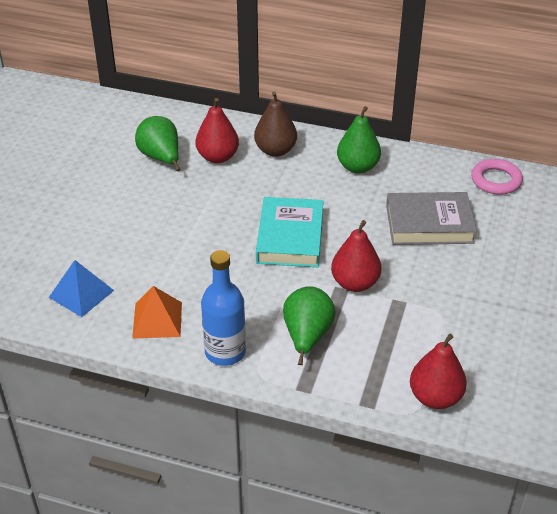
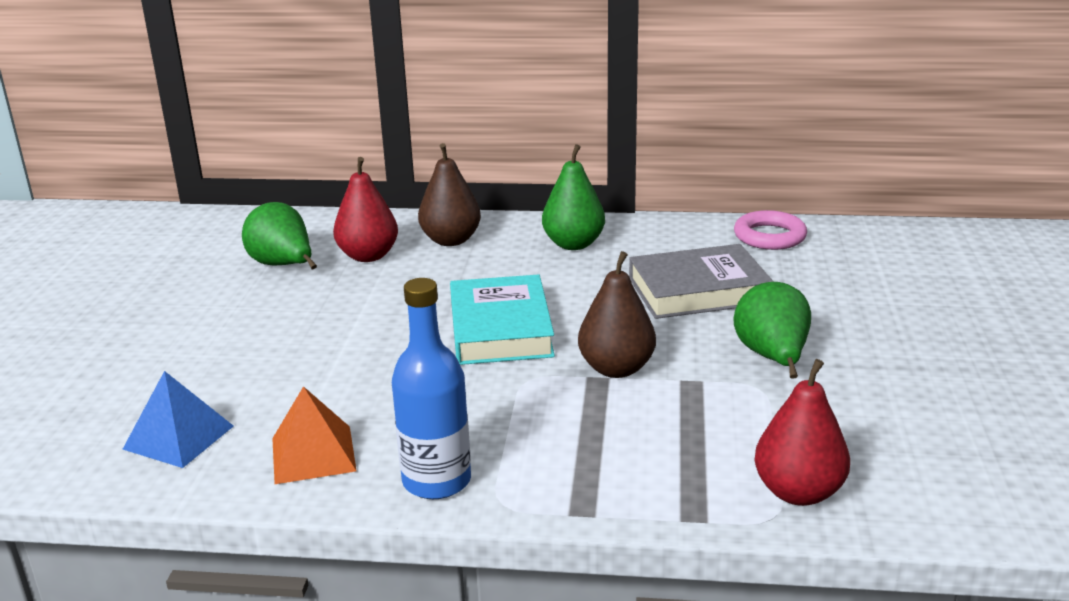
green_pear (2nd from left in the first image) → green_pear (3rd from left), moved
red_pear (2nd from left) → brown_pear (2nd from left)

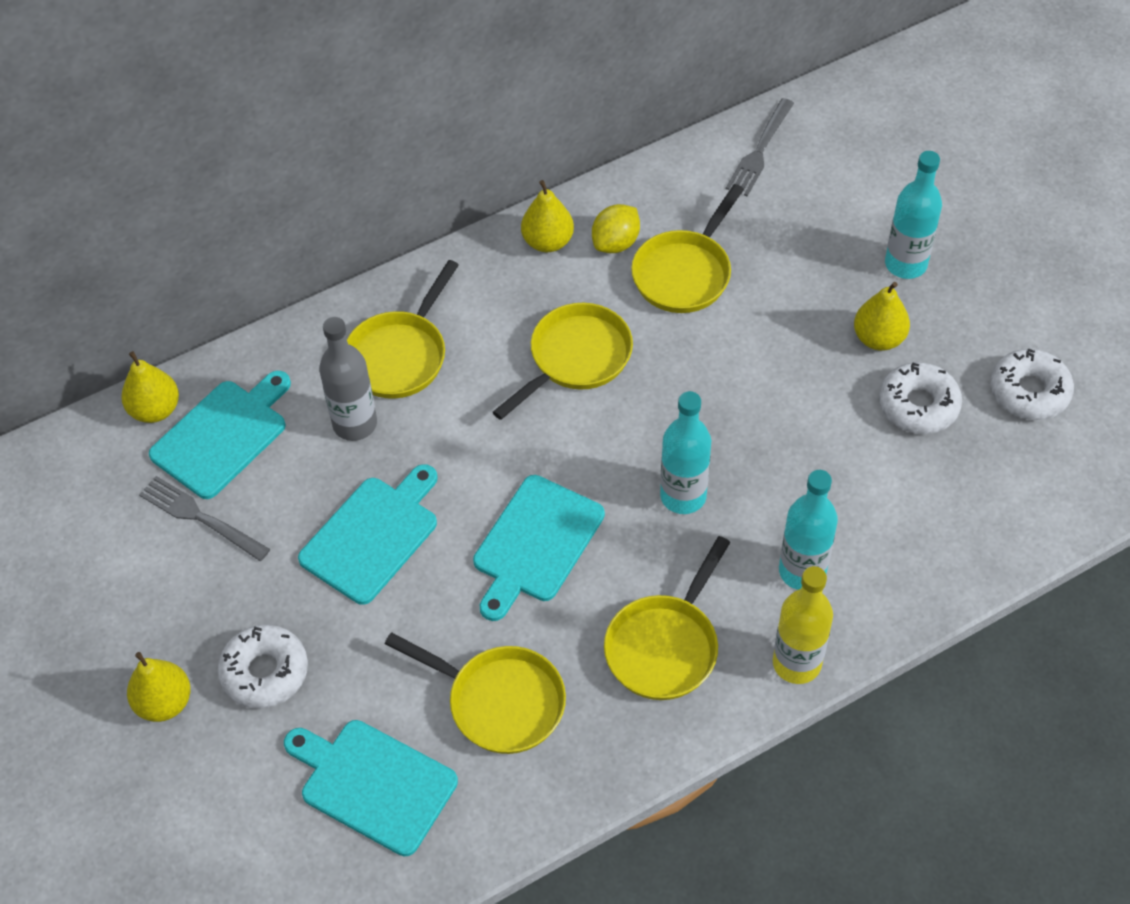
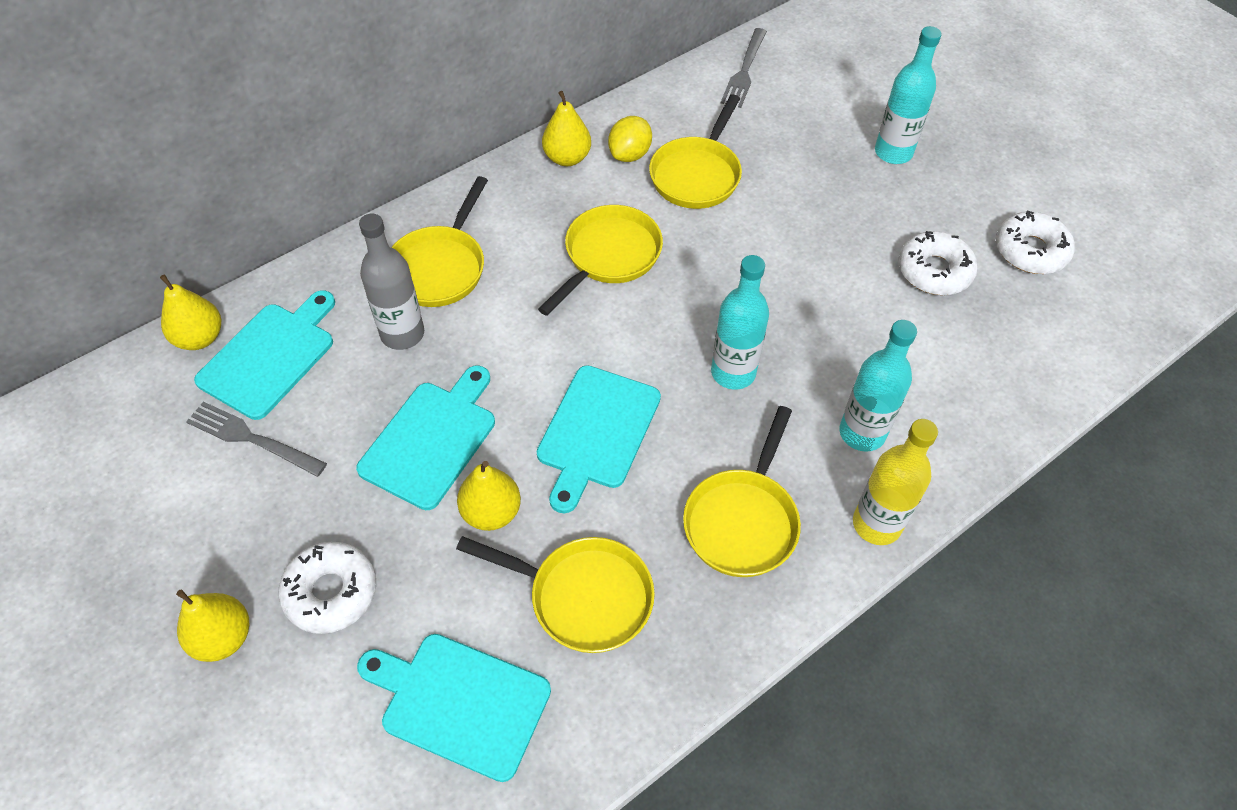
yellow_pear (4th from left in the first image) → yellow_pear (3rd from left), moved

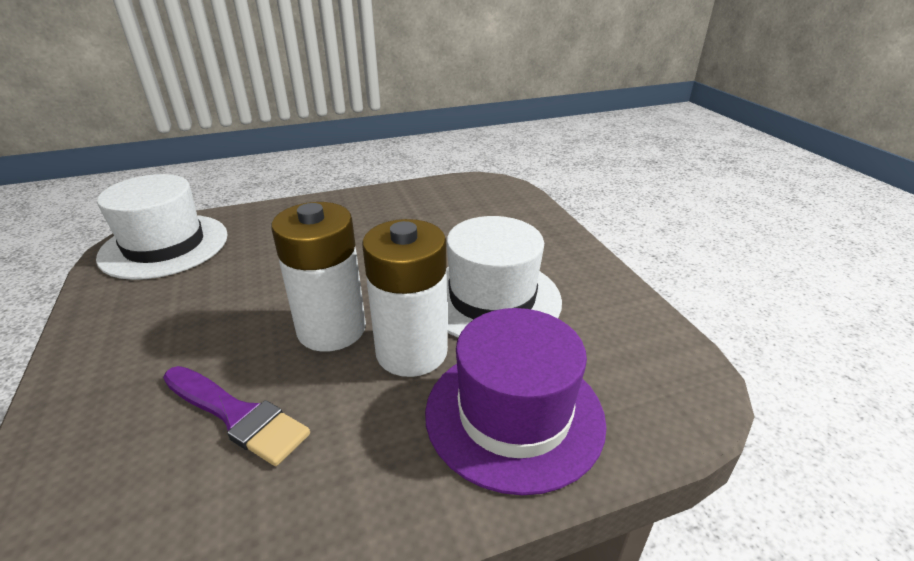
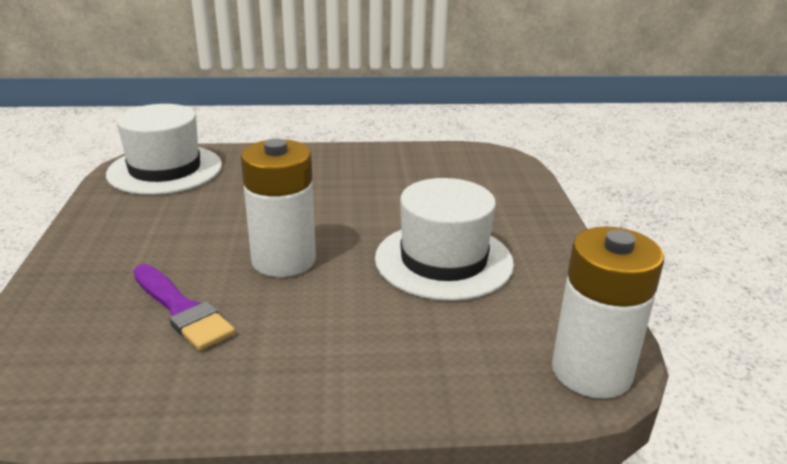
purple_hat → -
white_battery (2nd from left), moved

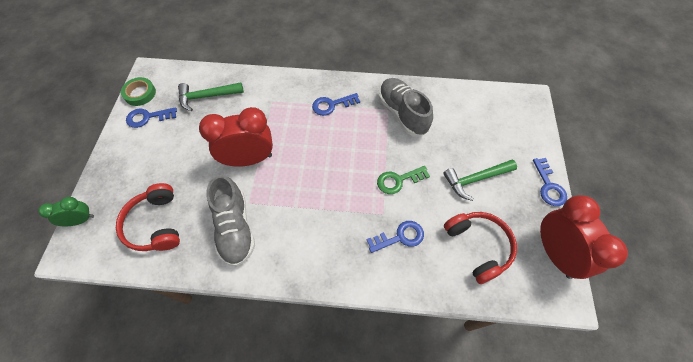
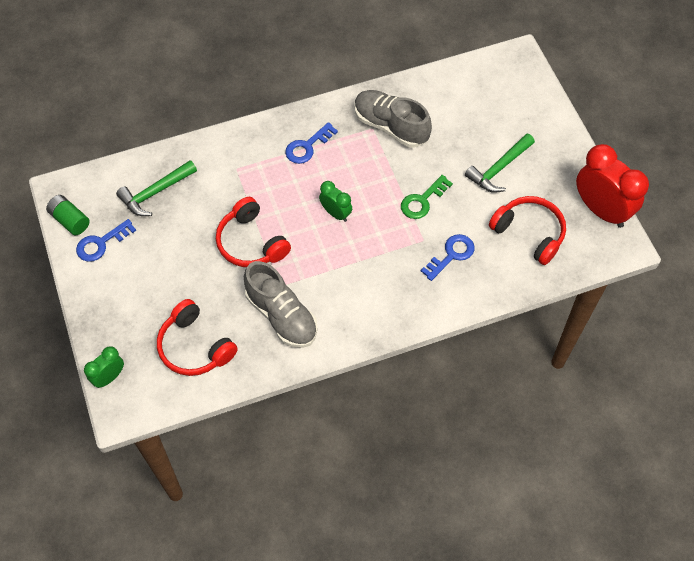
blue_key (4th from left) → -
- → green_clock (2nd from left)
green_tape → green_battery
red_clock (1st from left) → red_headphones (2nd from left)

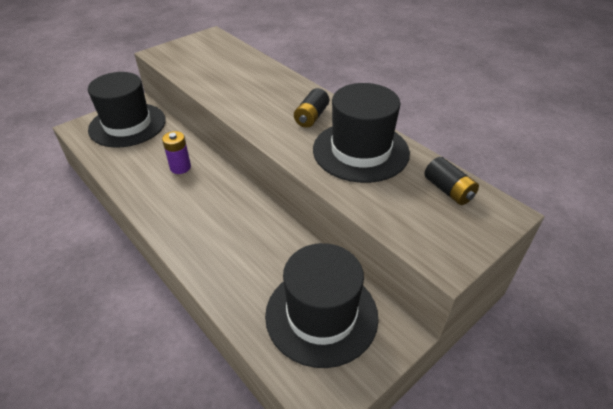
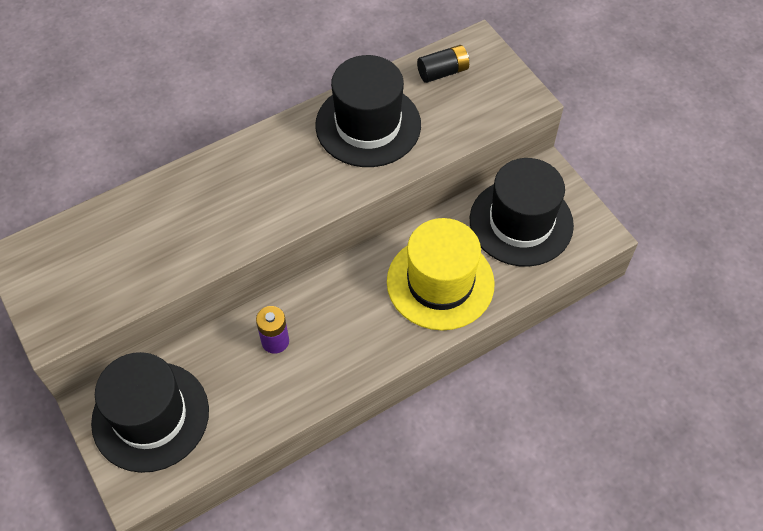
black_battery (1st from left) → -
- → yellow_hat

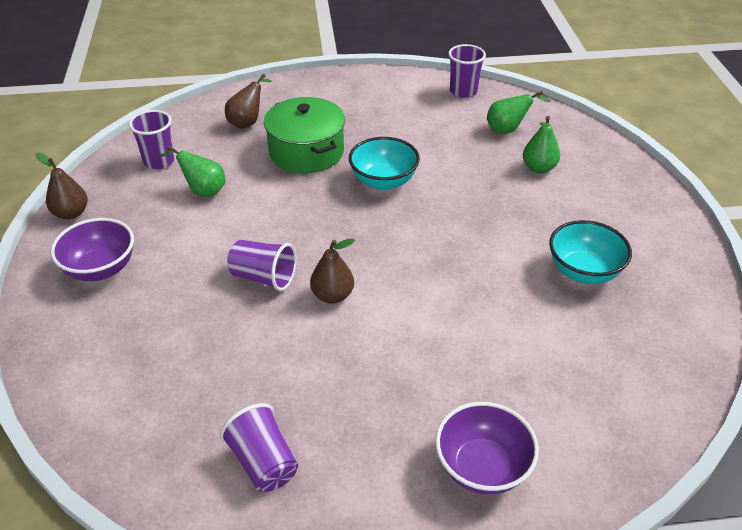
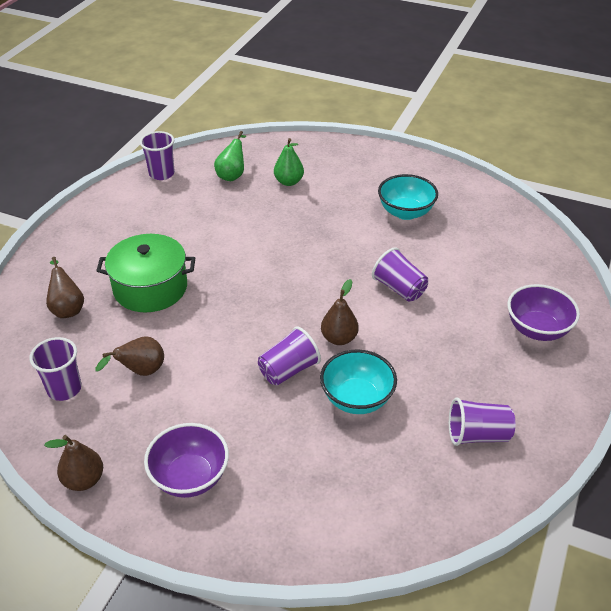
- → purple_cup (4th from left)
turquoise_bowl (1st from left), moved
green_pear (1st from left) → brown_pear (3rd from left)

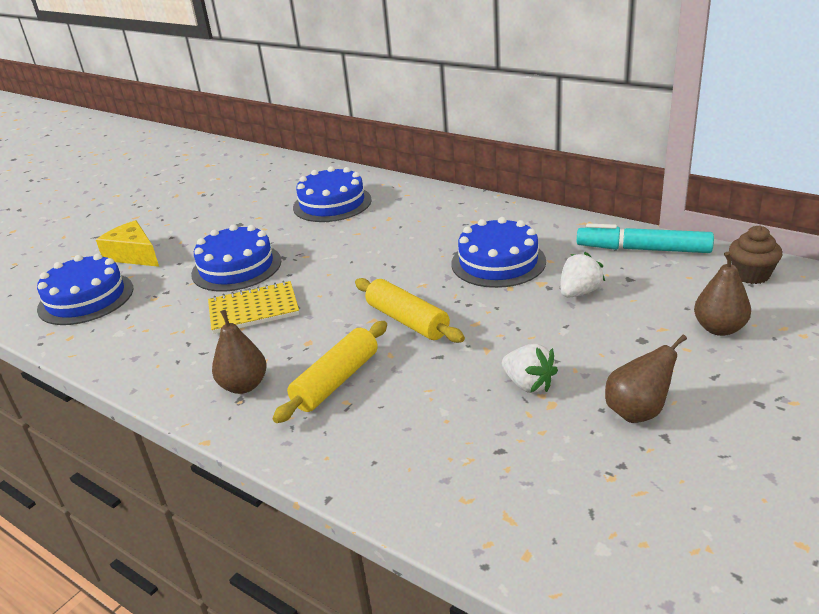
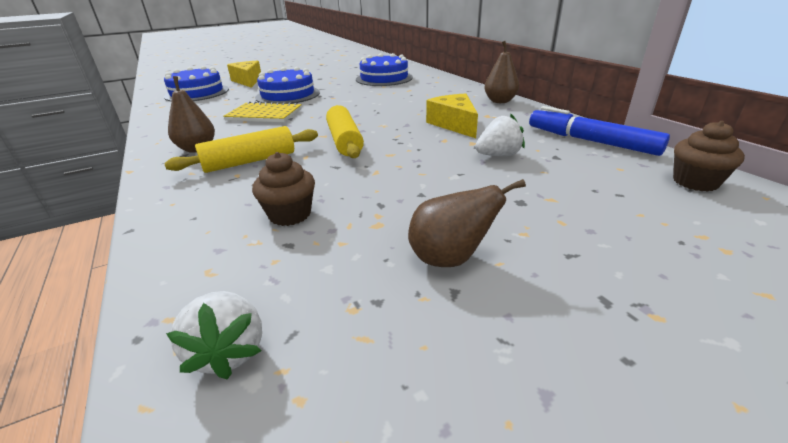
- → brown_cupcake (1st from left)
white_strawberry (1st from left), moved
brown_pear (3rd from left), moved
blue_cake (4th from left) → yellow_cheese (2nd from left)
turquoise_marker → blue_marker

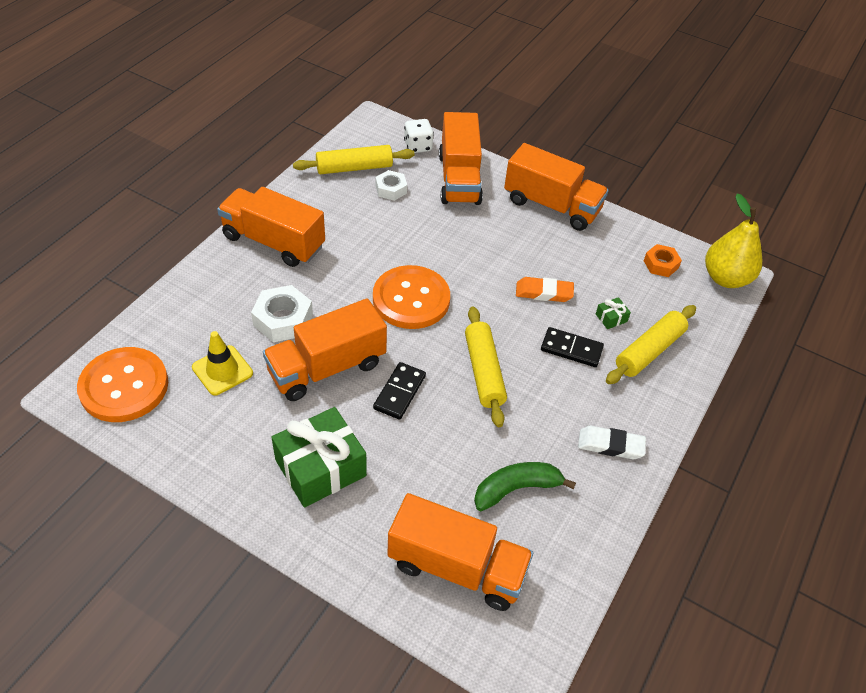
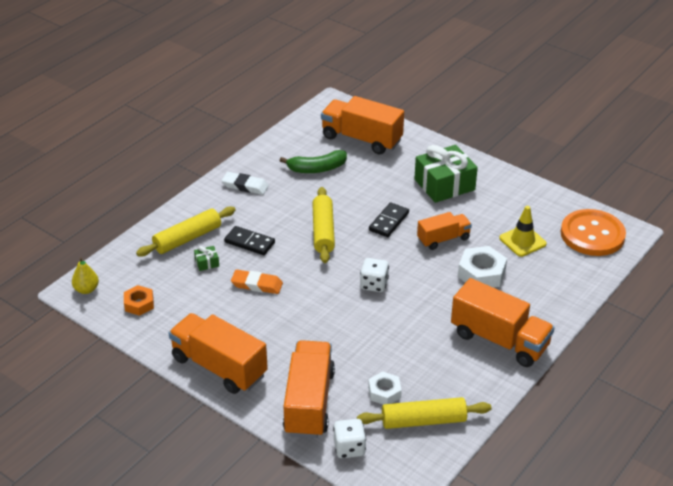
orange_button (2nd from left) → white_dice (2nd from left)
orange_truck (2nd from left in the first image) → orange_truck (4th from left), x0.59
yellow_pear, x0.54

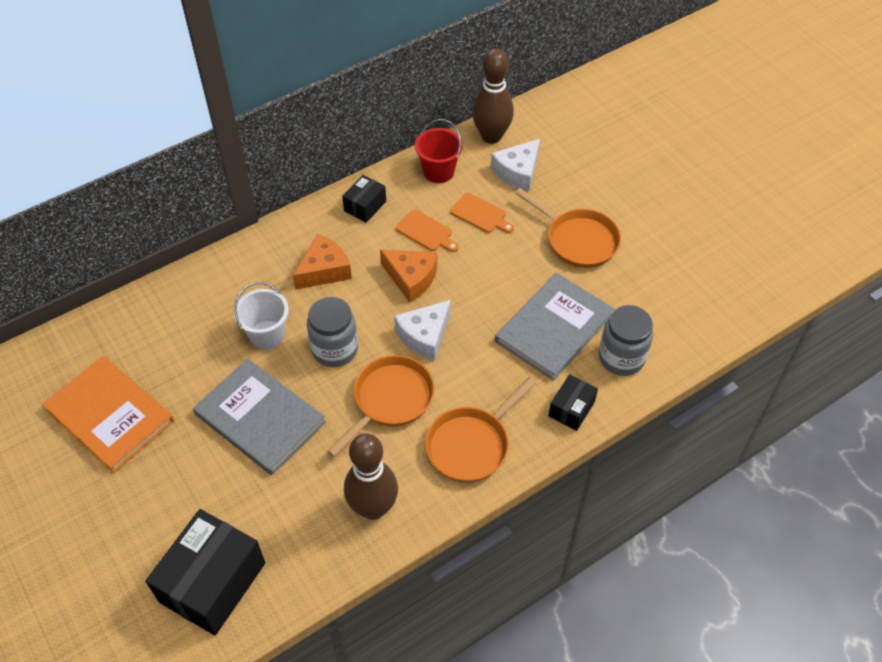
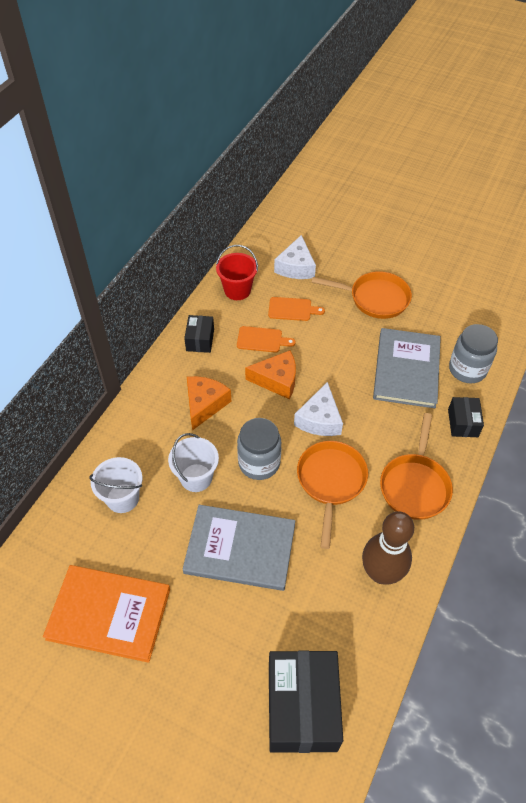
brown_bowling_pin (2nd from left) → -
- → white_bucket (1st from left)

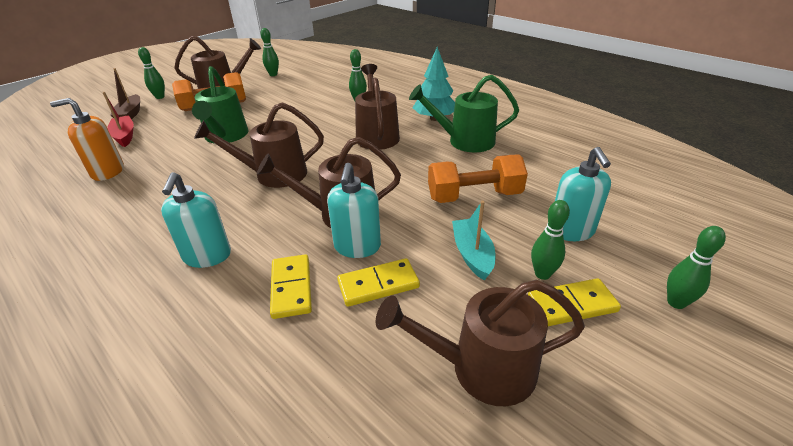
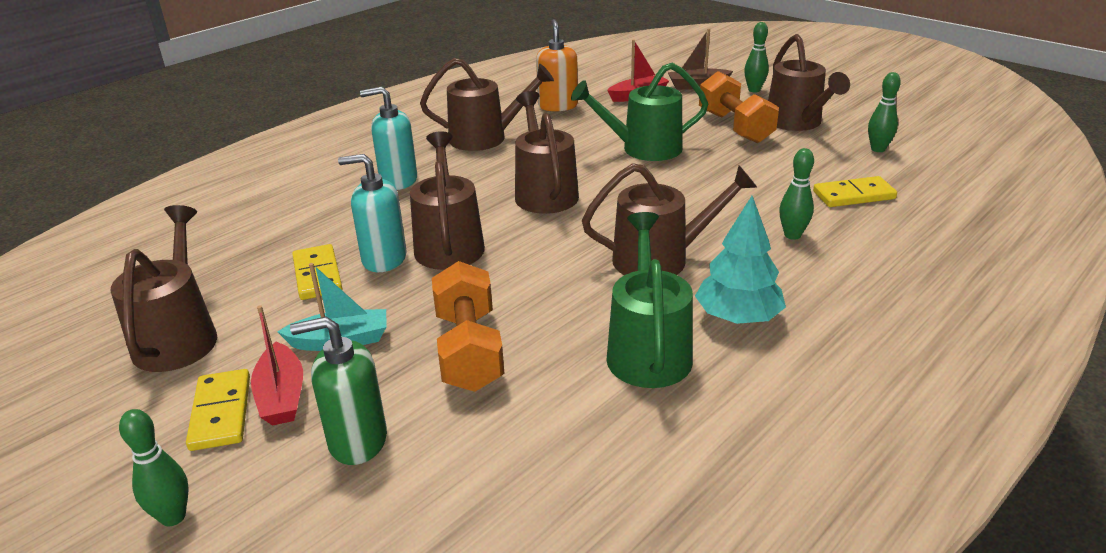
- → brown_watering_can (3rd from left)
yellow_domino (1st from left in the first image) → yellow_domino (3rd from left), moved
green_bowling_pin (4th from left) → red_boat (1st from left)
turquoise_soap_dispenser (3rd from left) → green_soap_dispenser

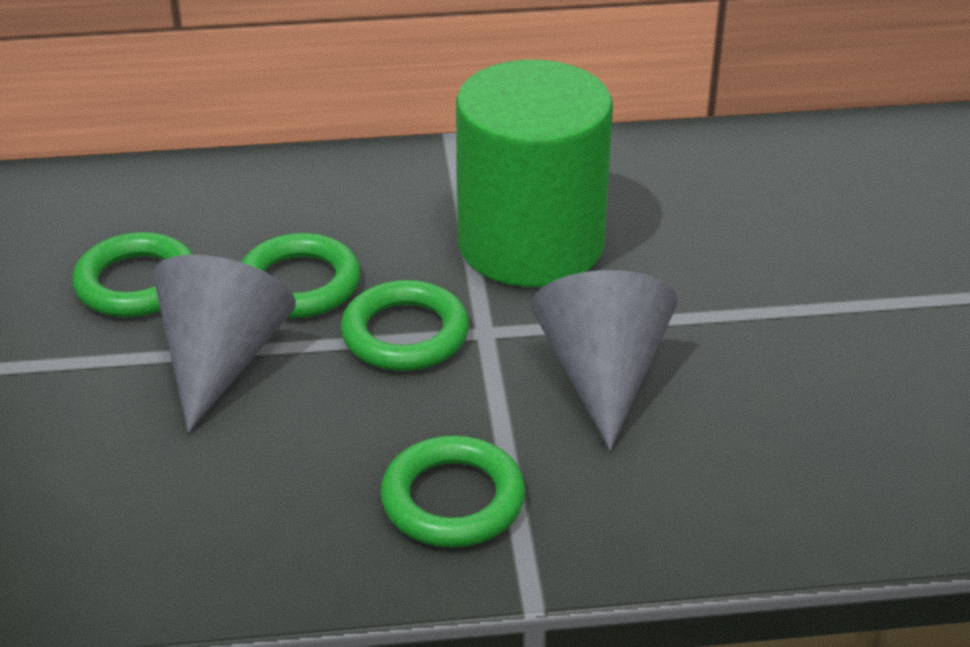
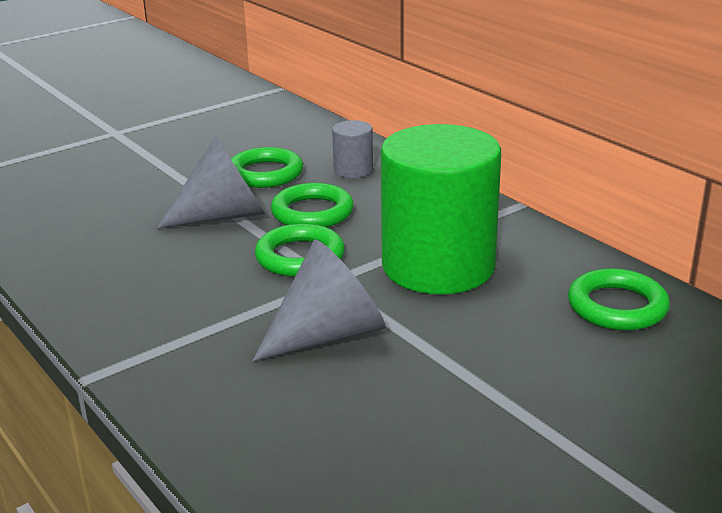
- → grey_cylinder
green_ring (4th from left), moved

